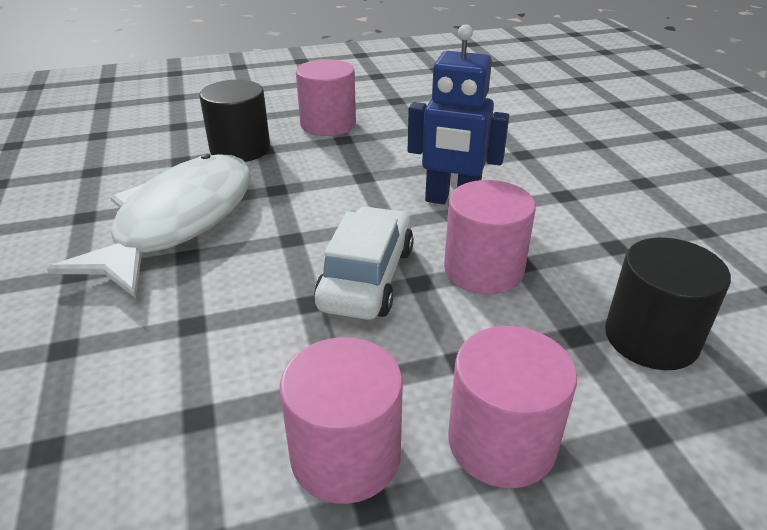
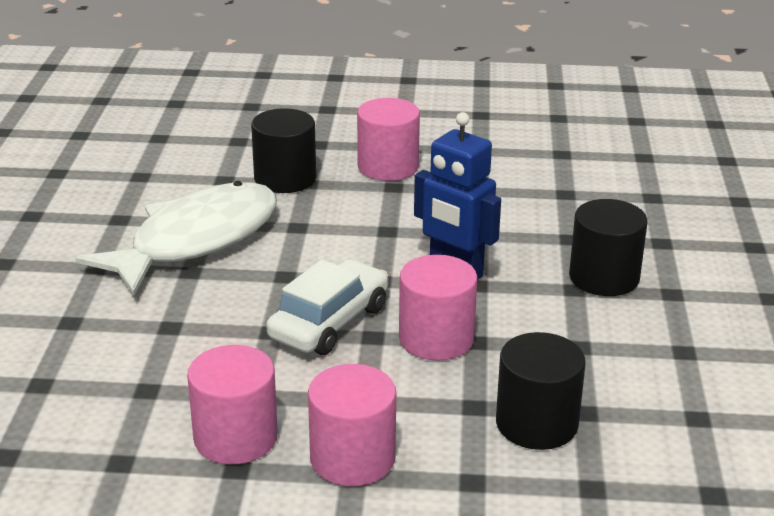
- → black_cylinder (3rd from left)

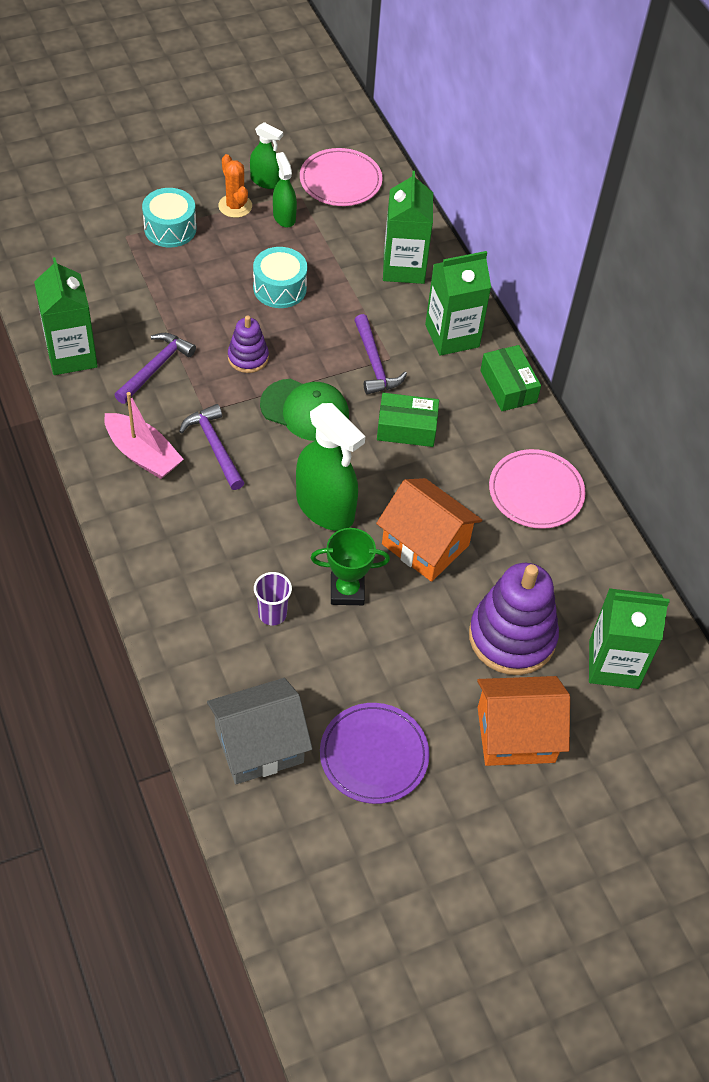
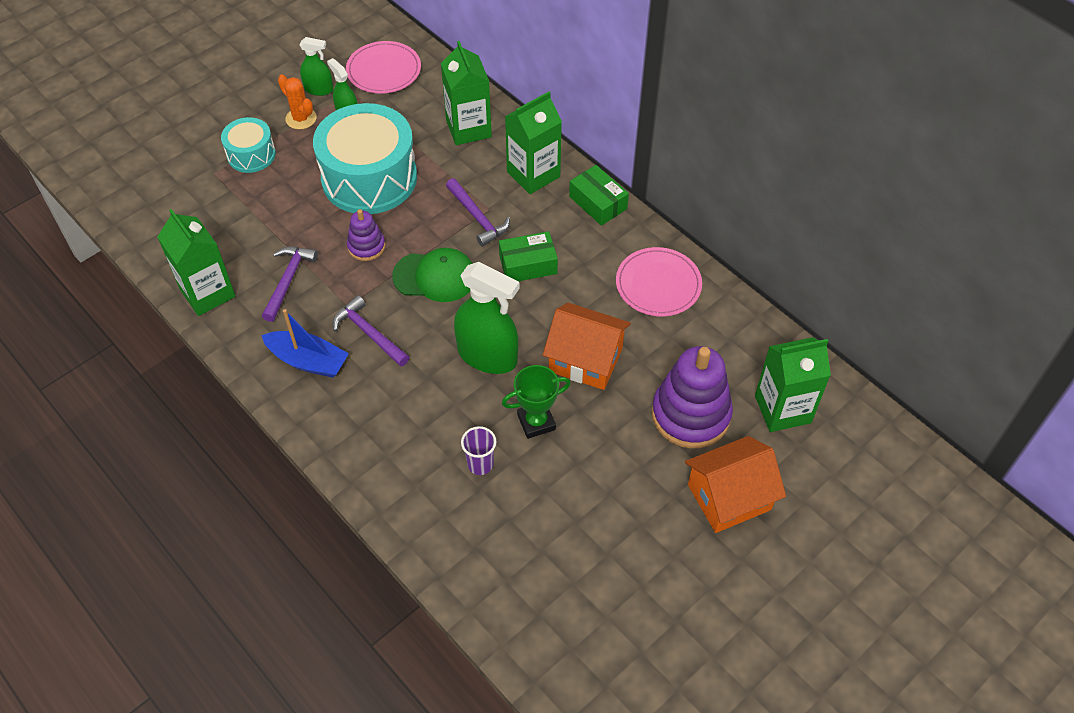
grey_house → -
purple_plate → -
pink_boat → blue_boat
turquoise_drum (2nd from left), x1.96

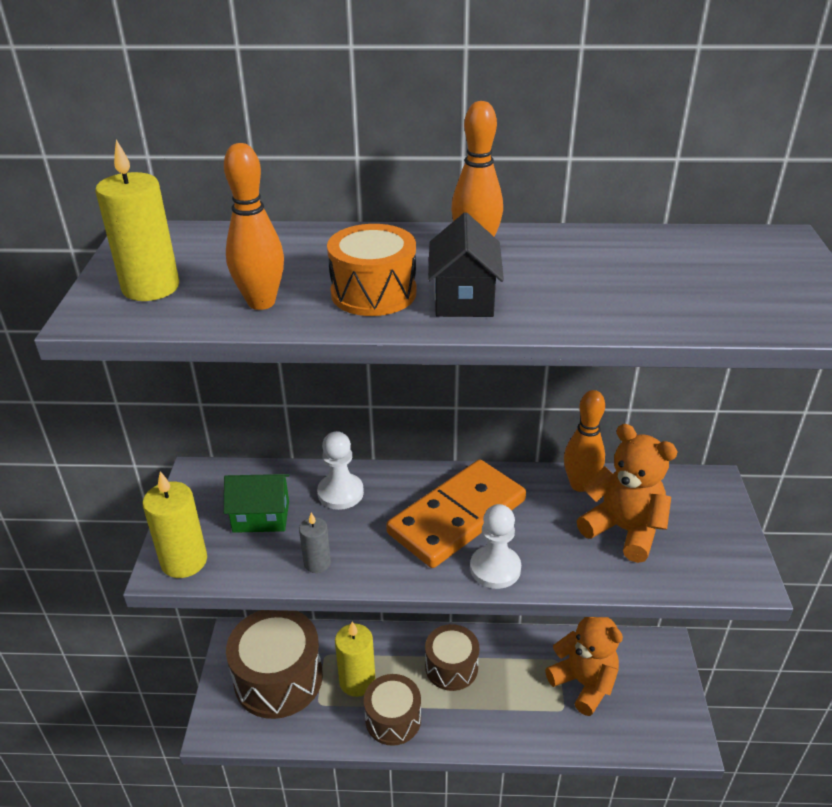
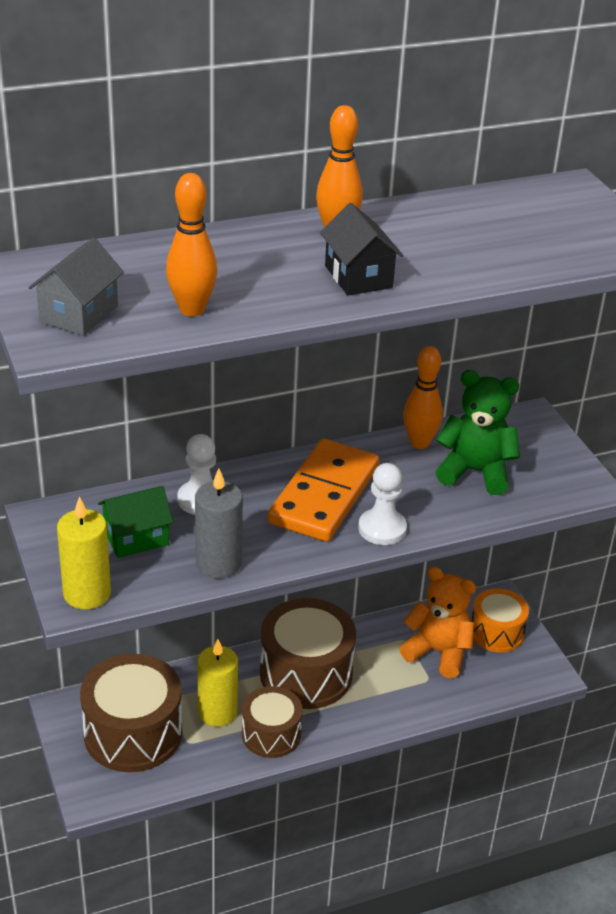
orange_drum, moved
yellow_candle (1st from left) → grey_house
orange_teddy_bear (2nd from left) → green_teddy_bear
grey_candle, x1.70
brown_drum (3rd from left), x1.64

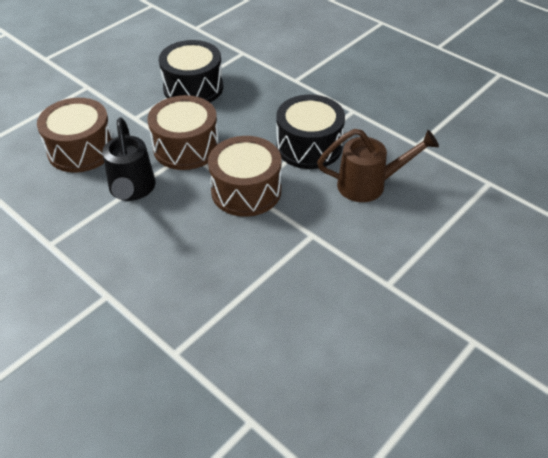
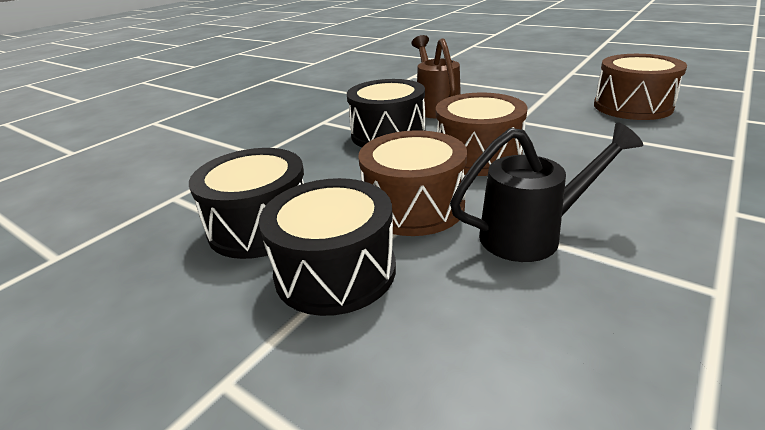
- → black_drum (2nd from left)
brown_drum (1st from left in the first image) → brown_drum (3rd from left), moved

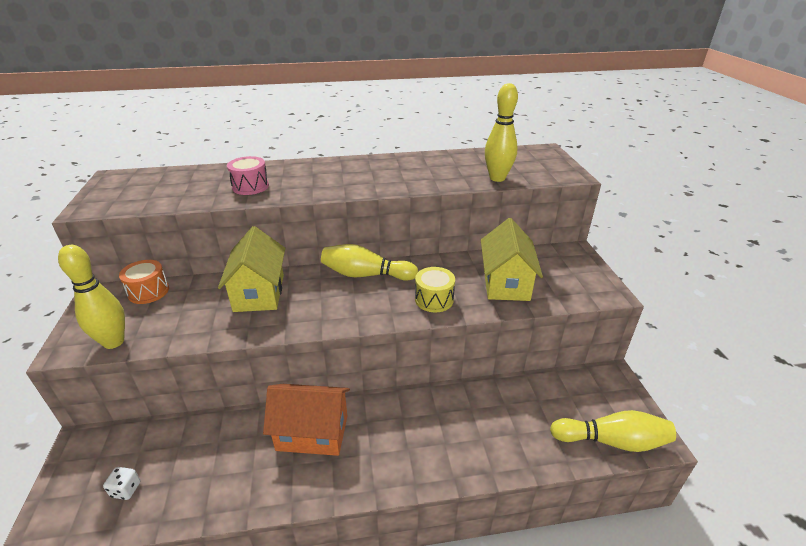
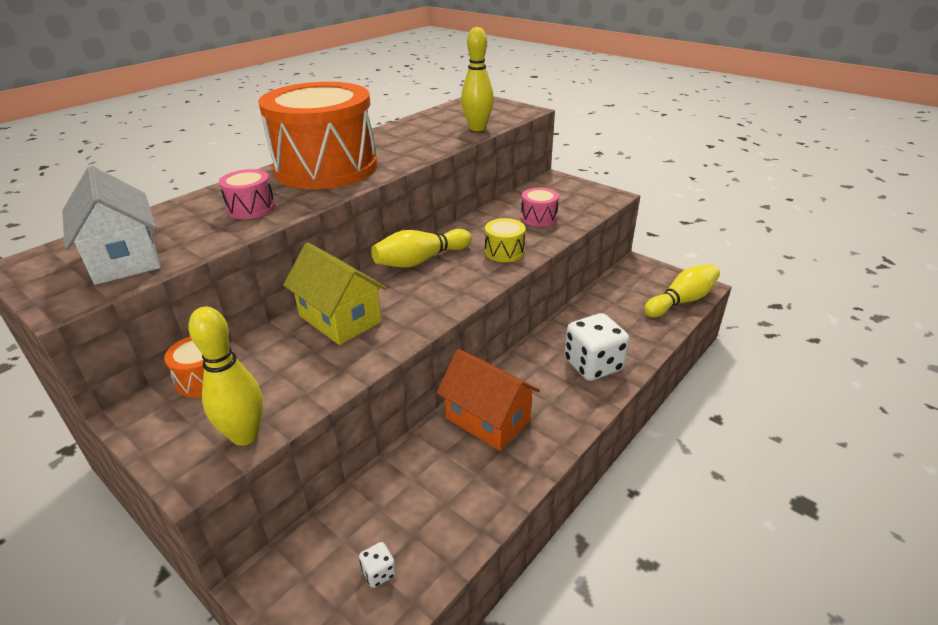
- → white_house
- → orange_drum (2nd from left)
- → white_dice (2nd from left)
yellow_house (2nd from left) → pink_drum (2nd from left)
orange_house, 75 degrees clockwise

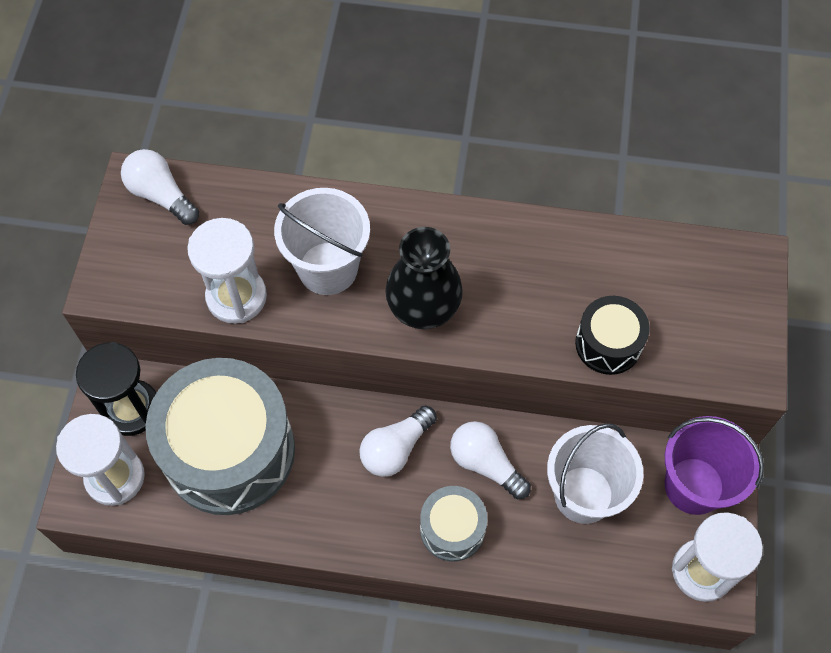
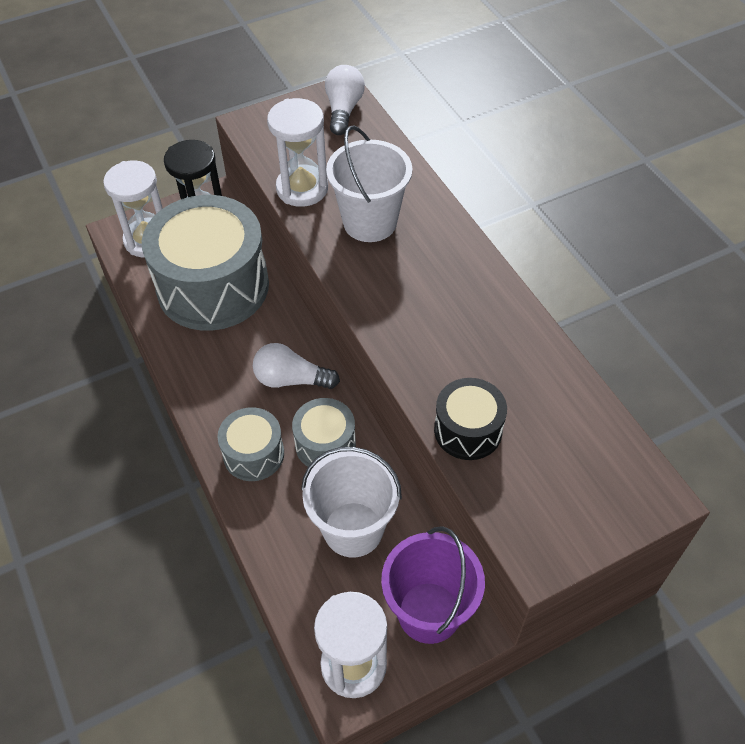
black_vase → -
white_light_bulb (3rd from left) → grey_drum (3rd from left)

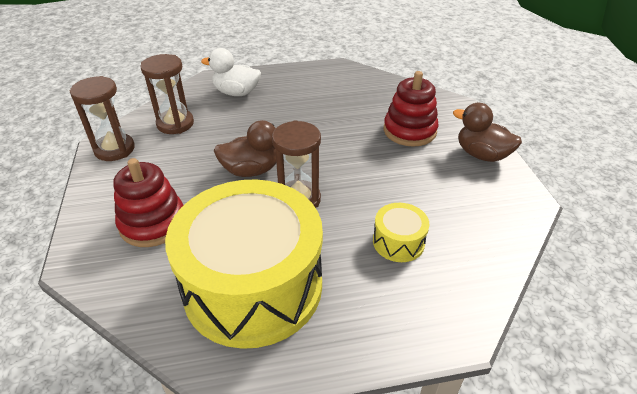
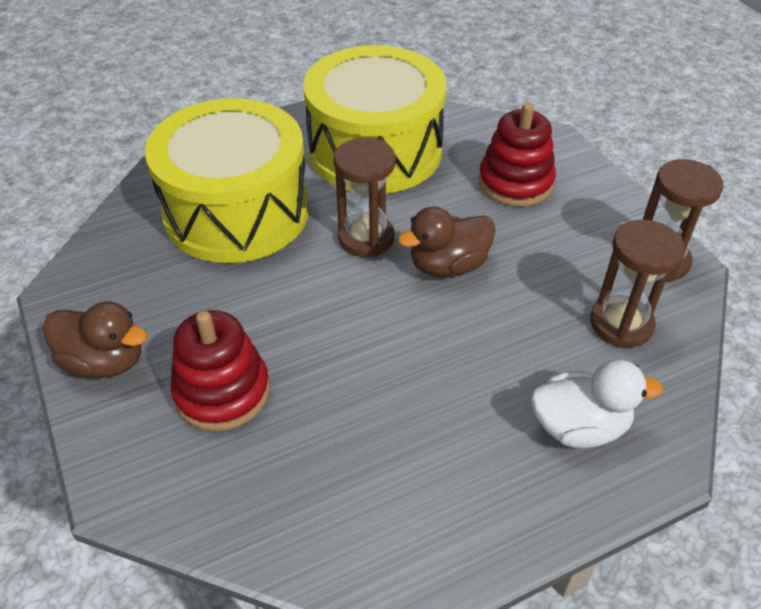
yellow_drum (2nd from left in the first image) → yellow_drum (1st from left), x2.46

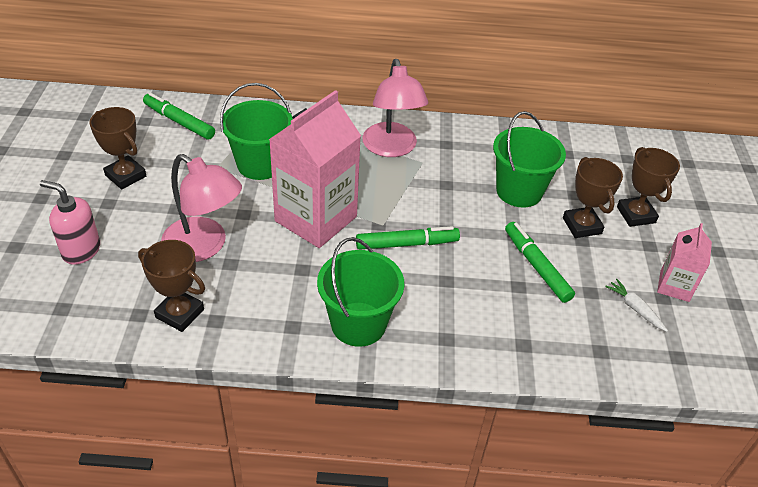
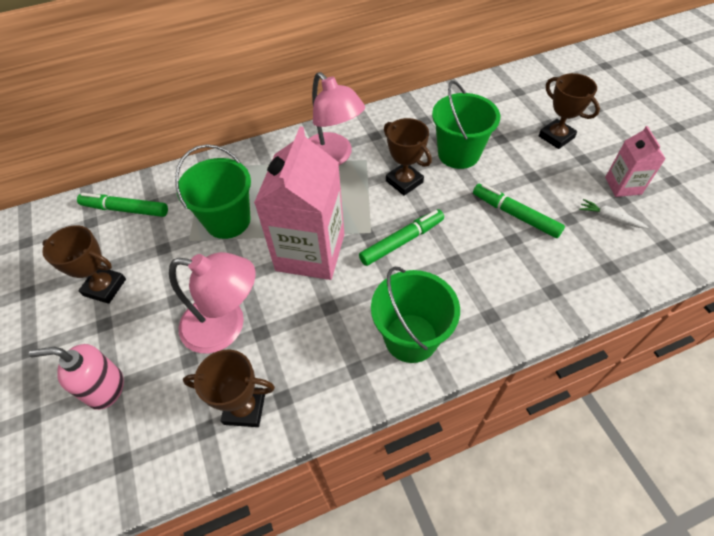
brown_trophy (3rd from left), moved

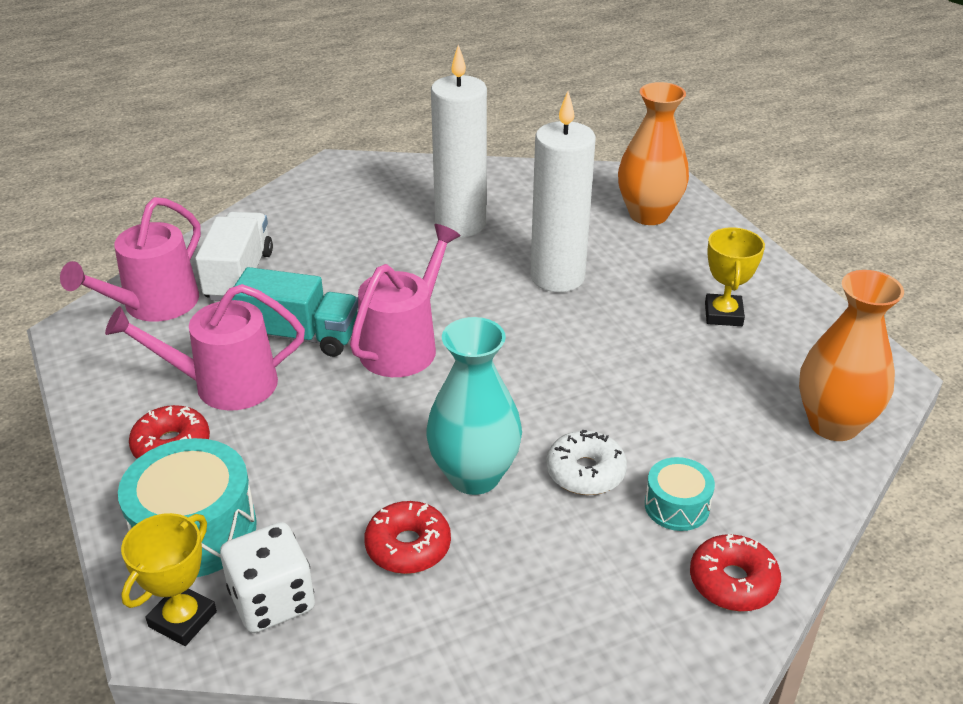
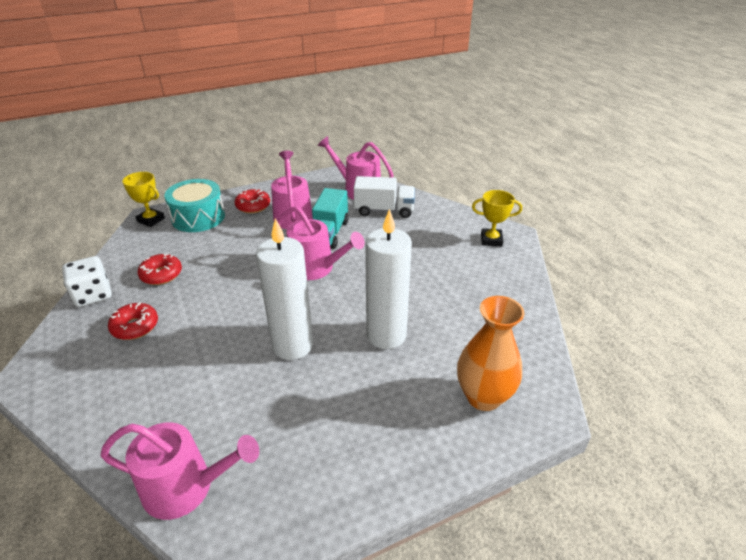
turquoise_vase → -
white_donut → -
turquoise_drum (2nd from left) → -
white_dice, moved
white_candle (1st from left), moved
red_donut (3rd from left in the first image) → red_donut (1st from left), moved
yellow_trophy (2nd from left), moved
orange_vase (2nd from left) → pink_watering_can (1st from left)

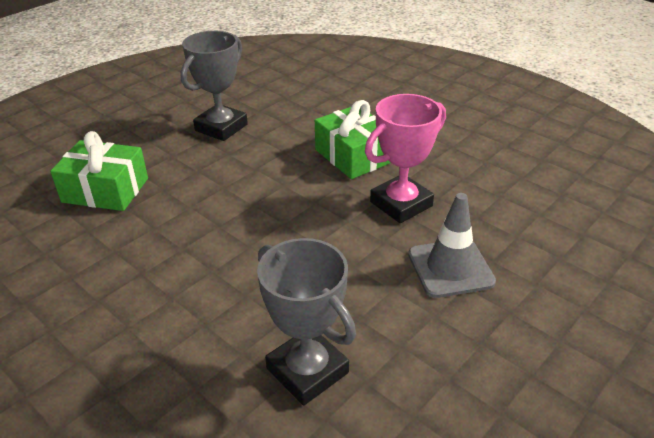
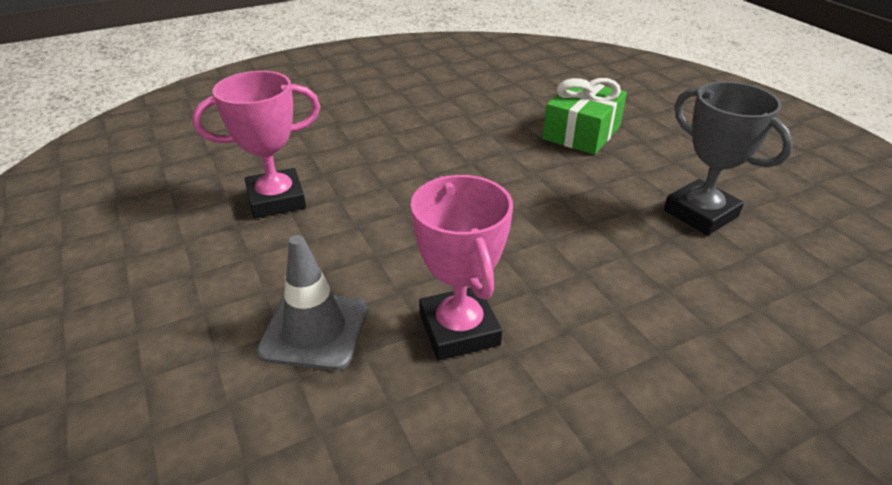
green_gift (2nd from left) → -
grey_trophy (2nd from left) → pink_trophy (1st from left)

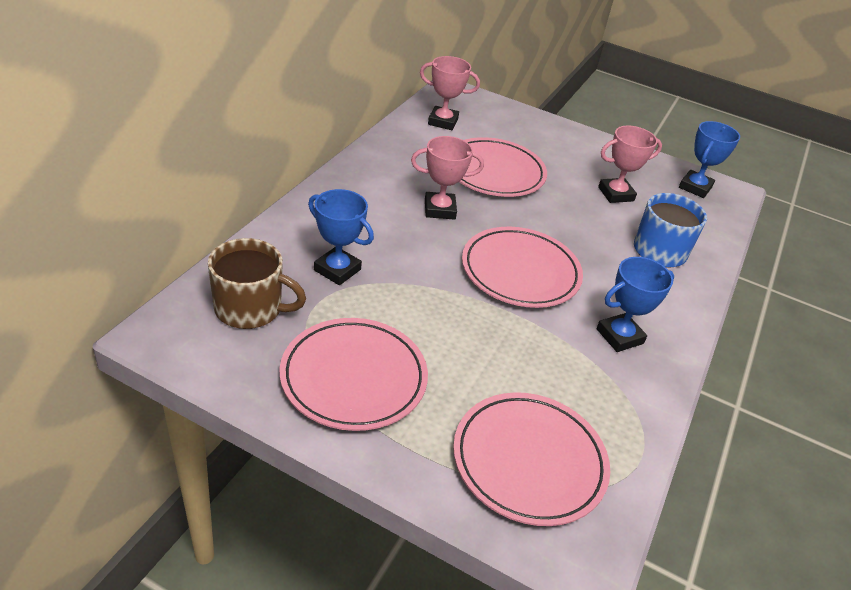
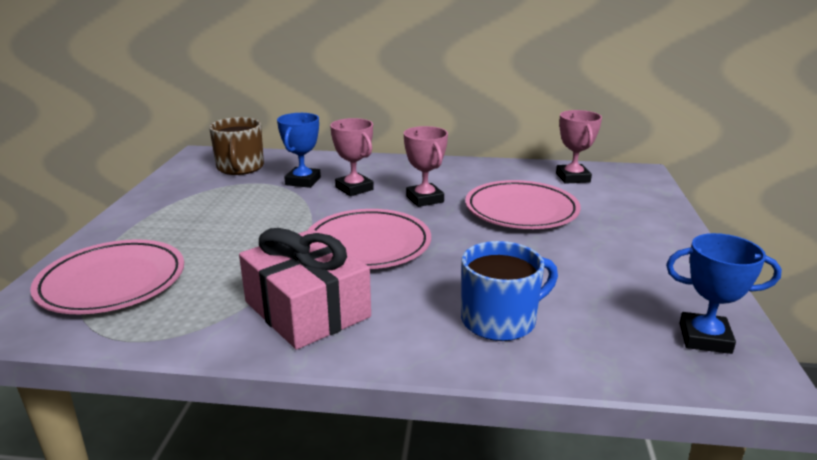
pink_plate (1st from left) → -
pink_trophy (3rd from left in the first image) → pink_trophy (1st from left), moved
blue_trophy (2nd from left) → pink_gift

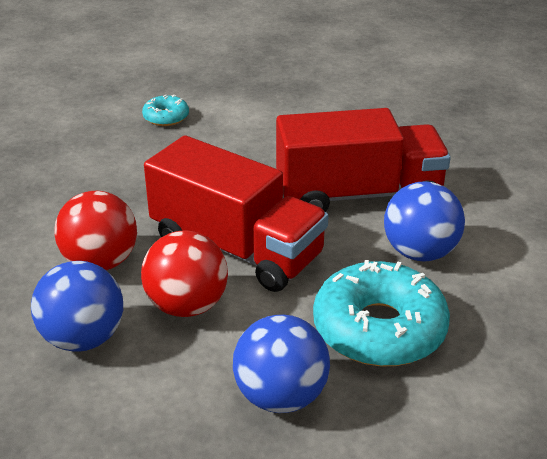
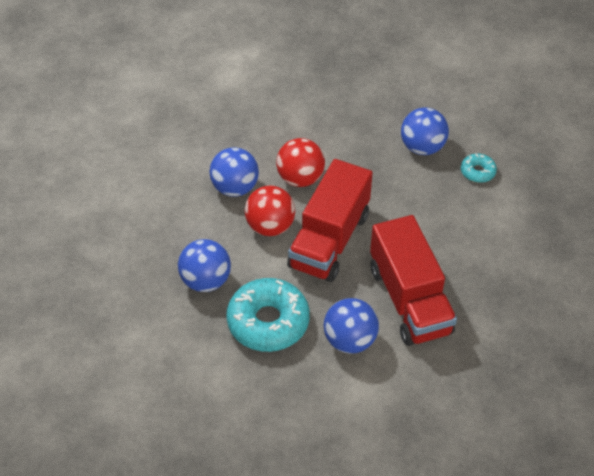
- → blue_ball (4th from left)

